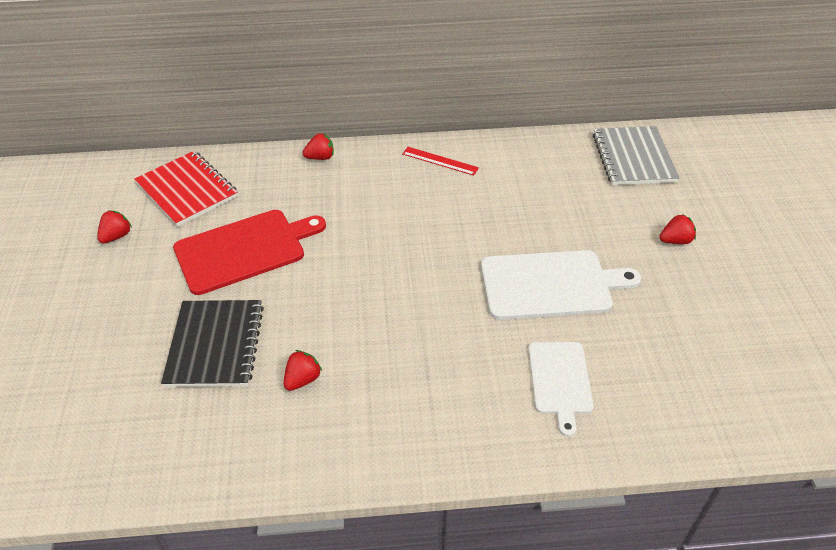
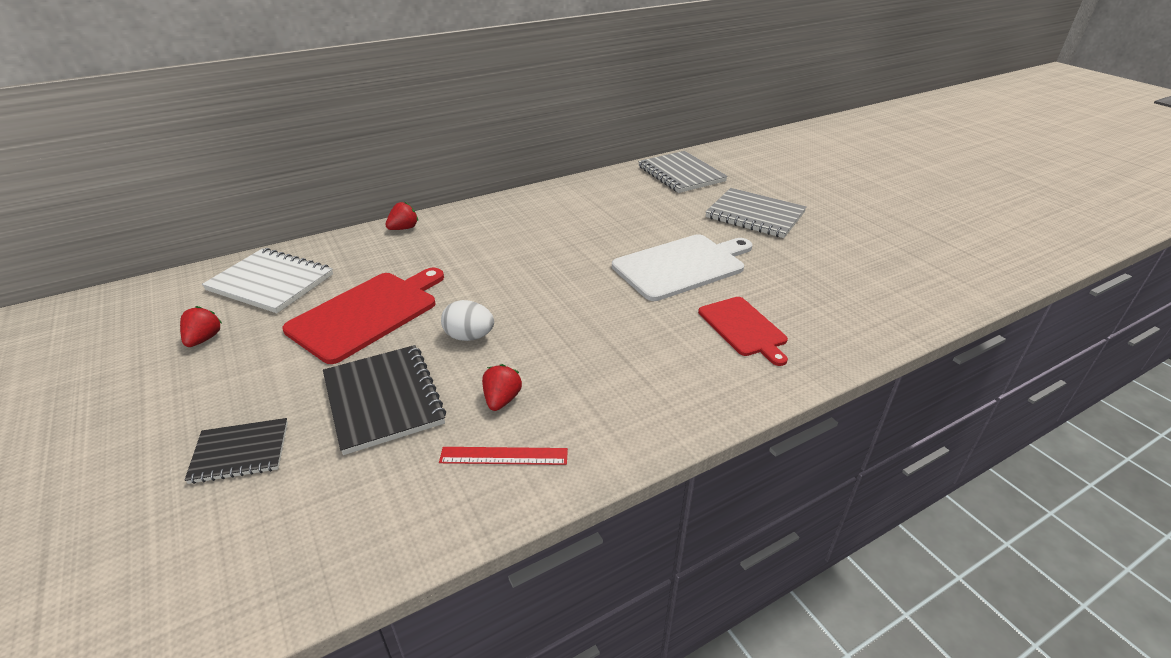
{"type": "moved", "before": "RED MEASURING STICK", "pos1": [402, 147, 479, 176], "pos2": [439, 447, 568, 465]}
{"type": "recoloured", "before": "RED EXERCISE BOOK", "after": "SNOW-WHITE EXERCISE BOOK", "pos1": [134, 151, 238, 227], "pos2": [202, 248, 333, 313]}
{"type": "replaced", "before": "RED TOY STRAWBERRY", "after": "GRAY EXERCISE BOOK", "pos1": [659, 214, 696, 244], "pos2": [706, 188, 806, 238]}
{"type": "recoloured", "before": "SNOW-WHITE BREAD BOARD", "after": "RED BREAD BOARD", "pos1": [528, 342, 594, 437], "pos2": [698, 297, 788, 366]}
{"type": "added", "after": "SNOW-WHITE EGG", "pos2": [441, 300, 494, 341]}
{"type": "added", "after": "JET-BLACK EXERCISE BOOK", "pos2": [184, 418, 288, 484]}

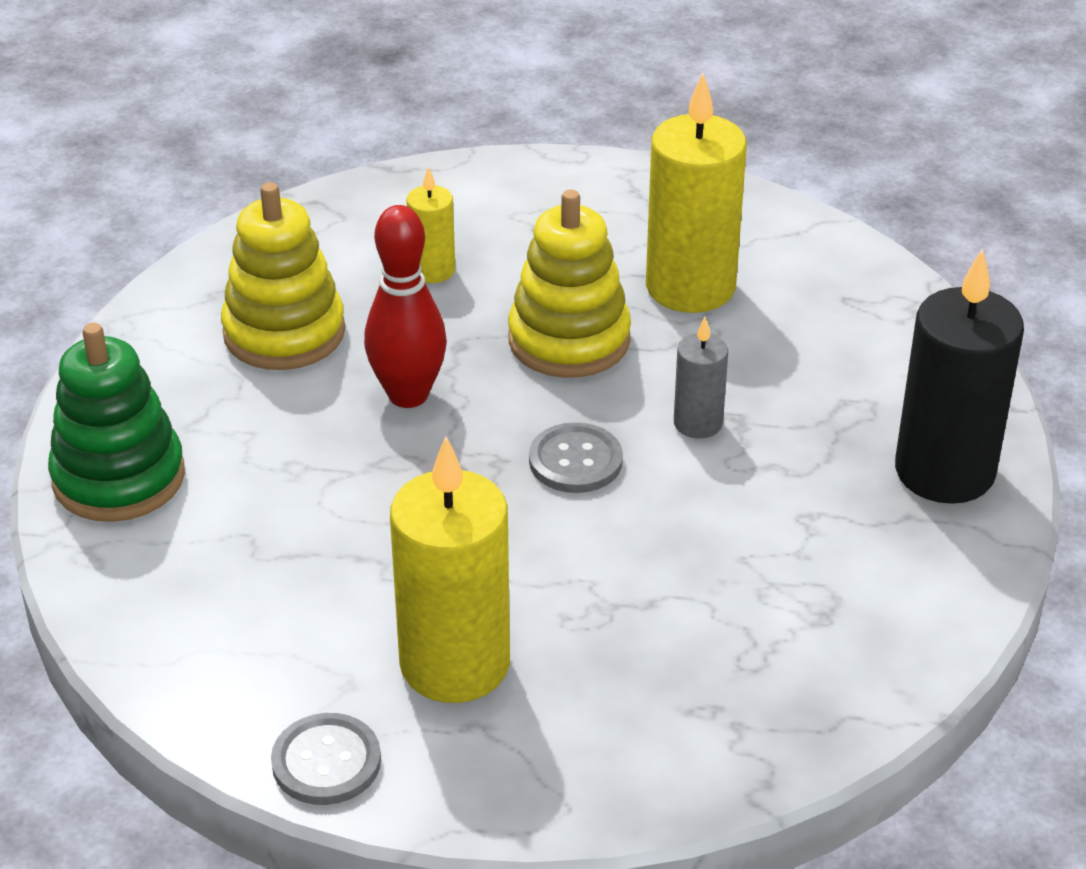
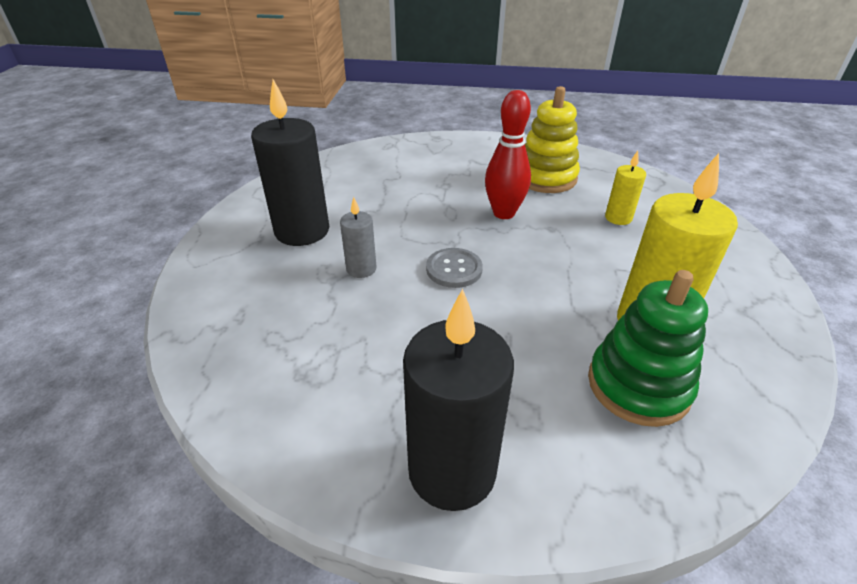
{"type": "removed", "before": "BRIGHT YELLOW STACKING RINGS", "pos1": [508, 189, 631, 378]}
{"type": "moved", "before": "GRAY WAX CANDLE", "pos1": [674, 317, 728, 439], "pos2": [340, 197, 377, 278]}
{"type": "moved", "before": "GREEN STACKING RINGS", "pos1": [48, 323, 185, 522], "pos2": [588, 270, 708, 427]}
{"type": "recoloured", "before": "BRIGHT YELLOW WAX CANDLE", "after": "JET-BLACK WAX CANDLE", "pos1": [390, 436, 510, 703], "pos2": [251, 79, 329, 246]}
{"type": "removed", "before": "GRAY BUTTON", "pos1": [271, 713, 381, 805]}

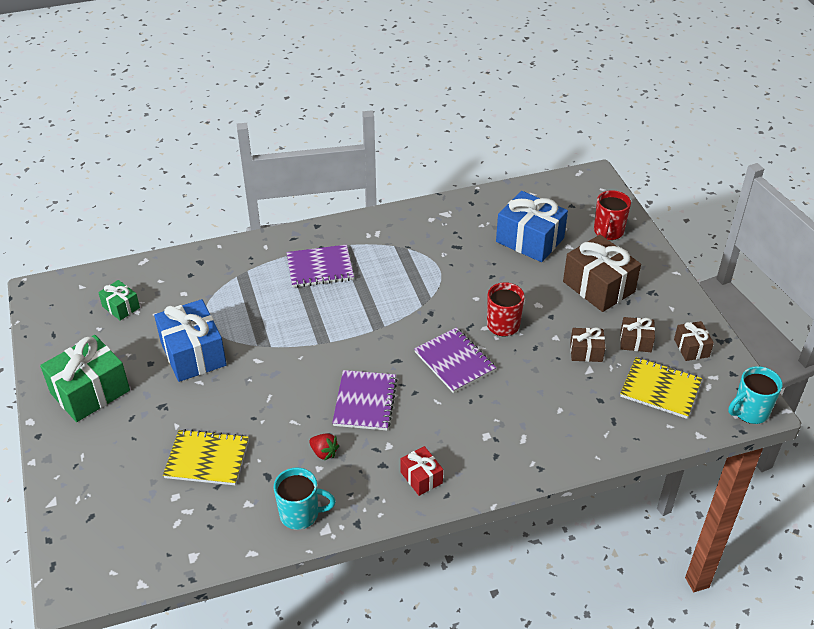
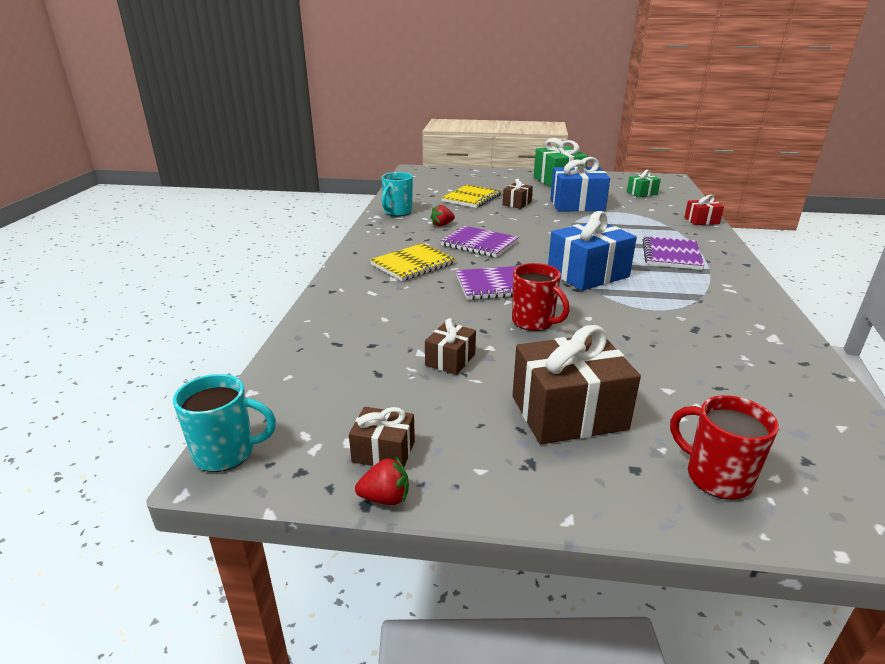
{"type": "moved", "before": "ROYAL BLUE WRAPPED GIFT", "pos1": [496, 191, 568, 262], "pos2": [548, 211, 637, 291]}
{"type": "moved", "before": "RUSSET WRAPPED GIFT", "pos1": [620, 317, 655, 352], "pos2": [503, 179, 533, 209]}
{"type": "moved", "before": "BRIGHT YELLOW EXERCISE BOOK", "pos1": [620, 357, 702, 419], "pos2": [370, 243, 456, 281]}
{"type": "turned", "before": "TEAL TEA MUG", "pos1": [728, 366, 783, 424], "pos2": [173, 374, 276, 472], "turn": 90}
{"type": "moved", "before": "RED WRAPPED GIFT", "pos1": [401, 446, 443, 496], "pos2": [684, 195, 724, 225]}
{"type": "added", "after": "RED TOY STRAWBERRY", "pos2": [355, 457, 409, 505]}

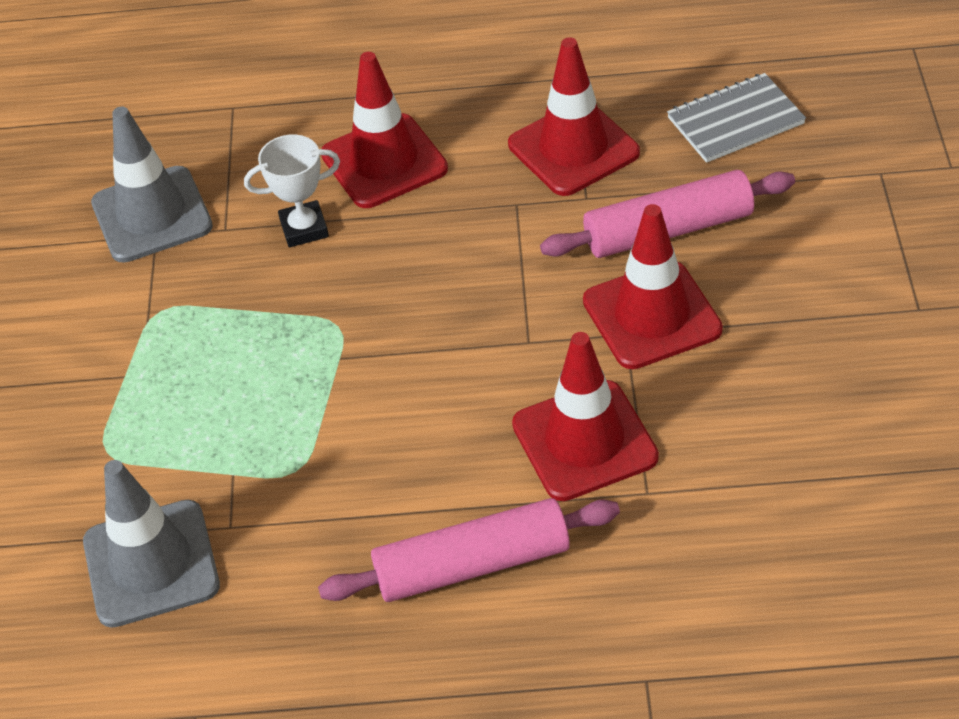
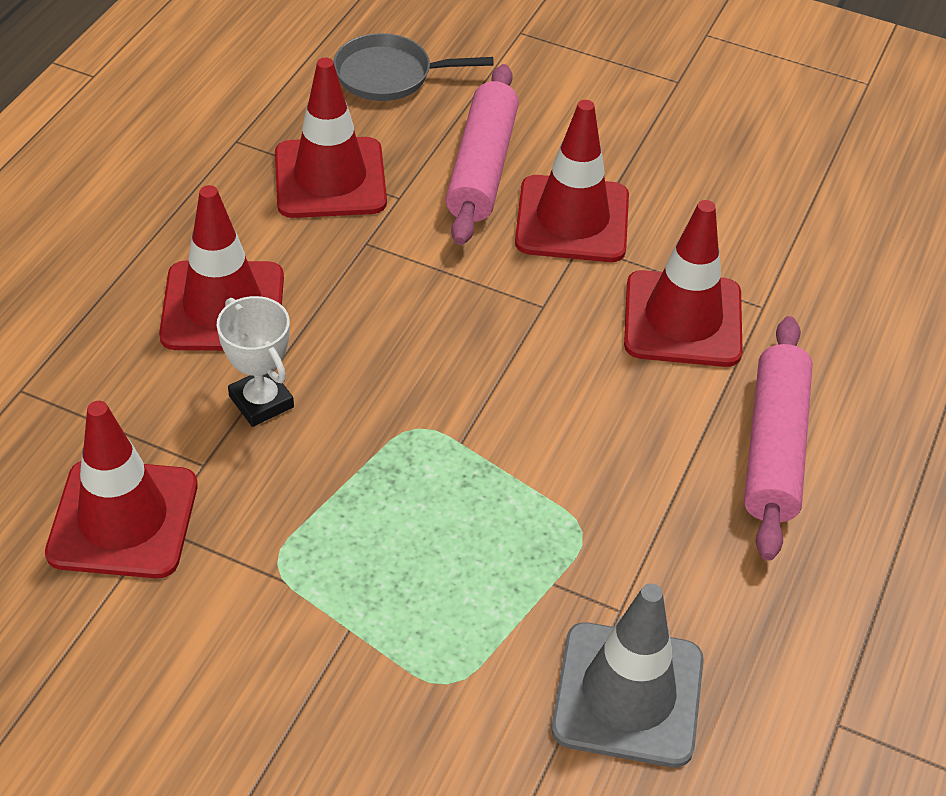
{"type": "replaced", "before": "GRAY EXERCISE BOOK", "after": "GRAY PAN", "pos1": [667, 73, 806, 163], "pos2": [333, 33, 494, 101]}
{"type": "recoloured", "before": "GRAY TRAFFIC CONE", "after": "RED TRAFFIC CONE", "pos1": [91, 107, 213, 263], "pos2": [45, 401, 197, 578]}
{"type": "turned", "before": "SNOW-WHITE AWARD CUP", "pos1": [244, 134, 340, 247], "pos2": [216, 296, 294, 427], "turn": -45}

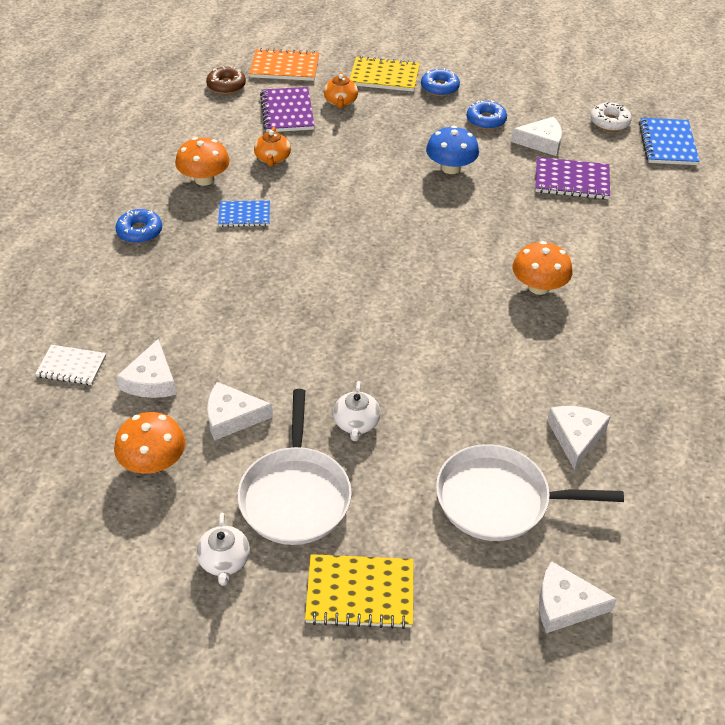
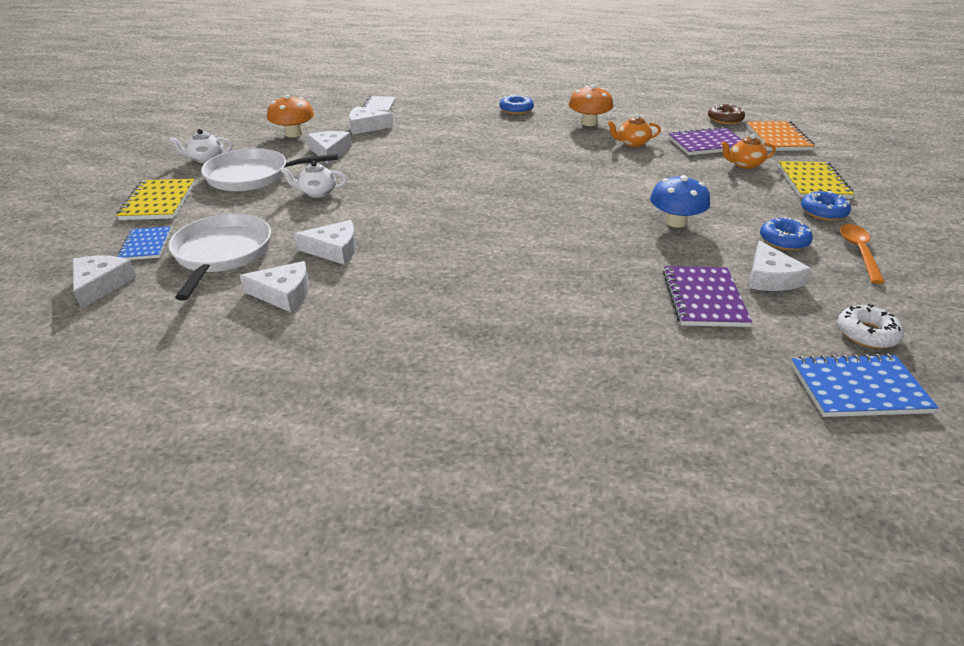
{"type": "moved", "before": "ROYAL BLUE EXERCISE BOOK", "pos1": [218, 200, 270, 227], "pos2": [117, 226, 171, 260]}
{"type": "removed", "before": "ORANGE-COLOURED MUSHROOM", "pos1": [512, 241, 572, 295]}
{"type": "added", "after": "SNOW-WHITE CHEESE", "pos2": [294, 220, 356, 265]}
{"type": "added", "after": "ORANGE-COLOURED TEASPOON", "pos2": [840, 224, 885, 284]}

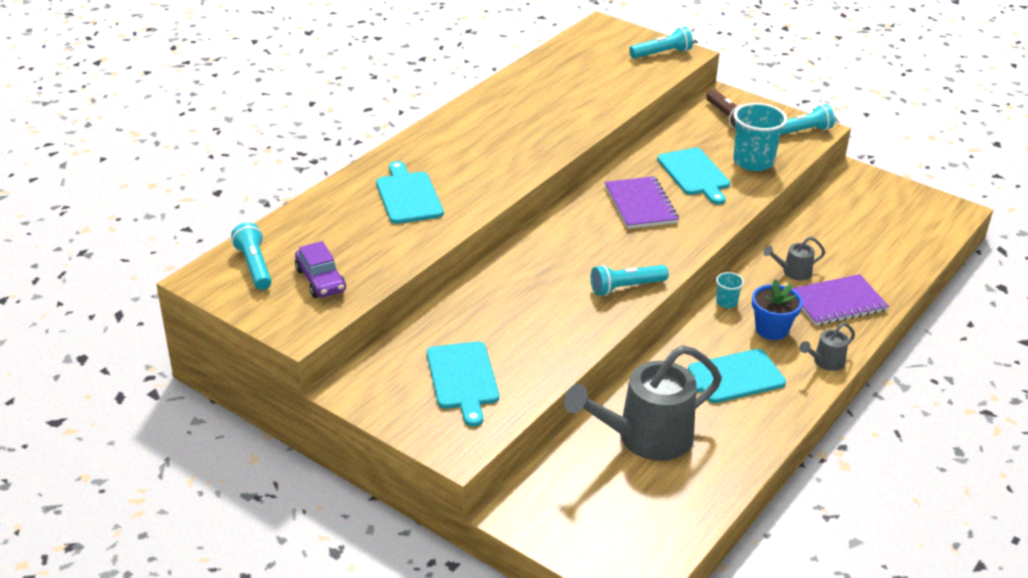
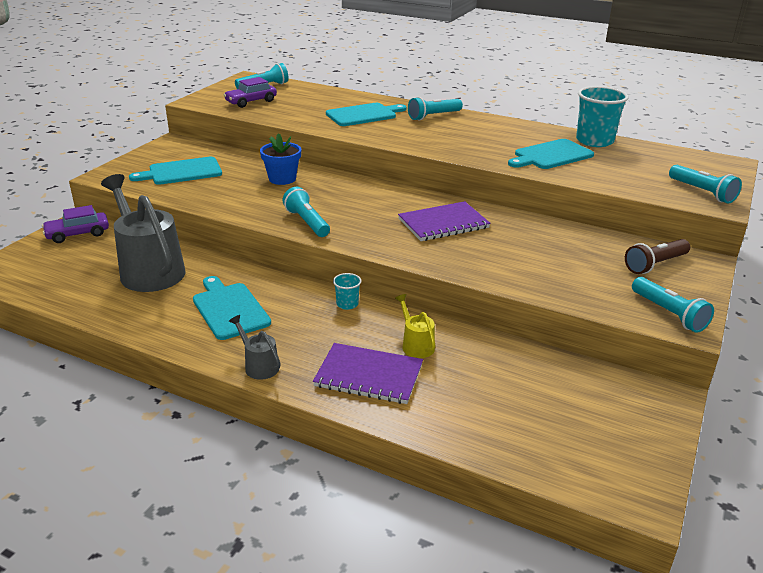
{"type": "moved", "before": "TEAL BEAKER", "pos1": [733, 103, 787, 171], "pos2": [576, 86, 629, 147]}
{"type": "moved", "before": "TEAL BREAD BOARD", "pos1": [657, 148, 730, 205], "pos2": [508, 139, 594, 169]}
{"type": "recoloured", "before": "GRAY WATERING POT", "after": "BRIGHT YELLOW WATERING POT", "pos1": [764, 236, 825, 281], "pos2": [395, 294, 435, 358]}
{"type": "turned", "before": "VIOLET EXERCISE BOOK", "pos1": [792, 274, 889, 326], "pos2": [313, 343, 423, 404], "turn": -45}
{"type": "moved", "before": "ROYAL BLUE PLANT POT", "pos1": [752, 279, 803, 340], "pos2": [260, 133, 301, 185]}
{"type": "added", "after": "TEAL POCKET TORCH", "pos2": [408, 97, 463, 121]}
{"type": "added", "after": "VIOLET TOY CAR", "pos2": [42, 205, 109, 243]}

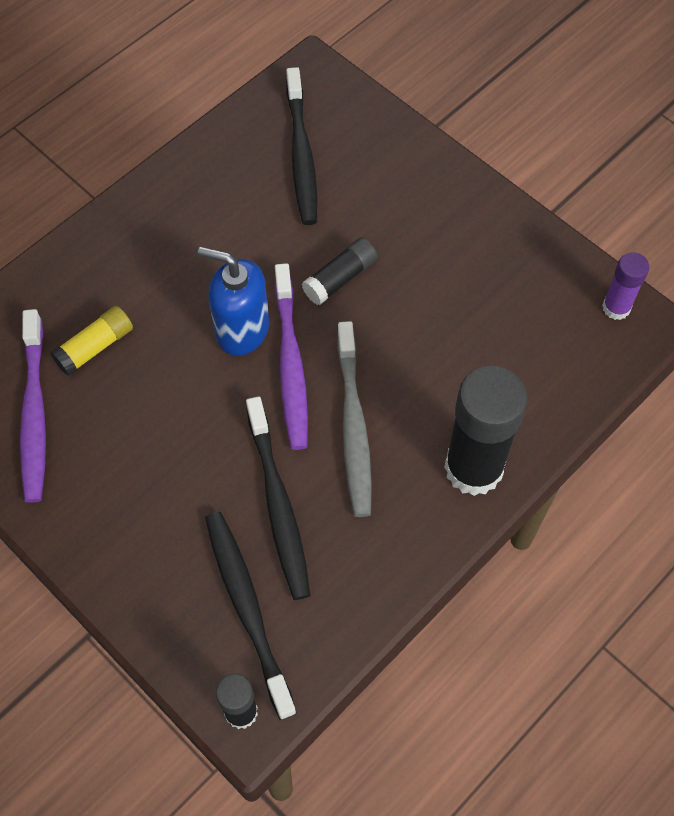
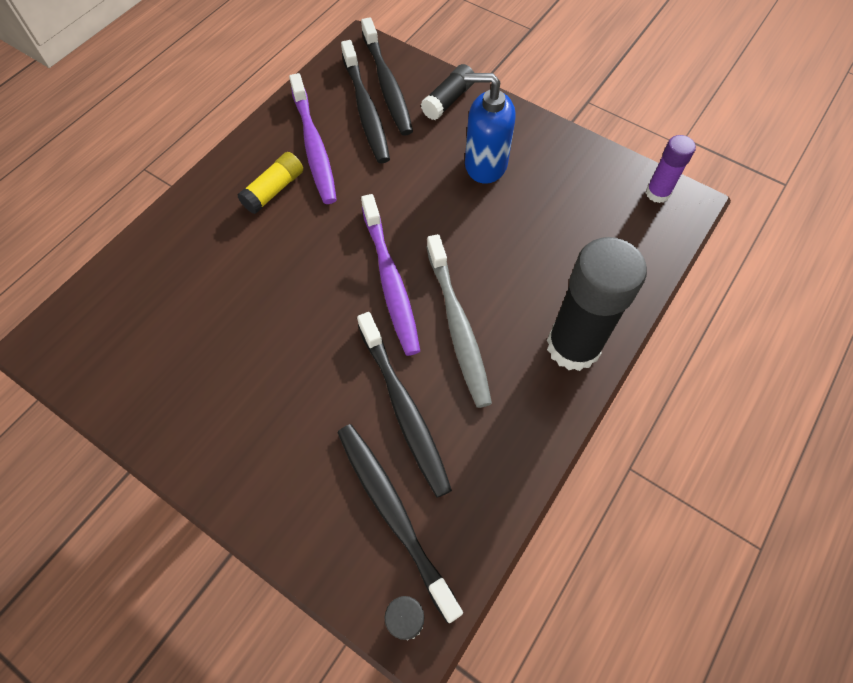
{"type": "moved", "before": "JET-BLACK GLUE", "pos1": [302, 238, 378, 305], "pos2": [421, 64, 474, 120]}
{"type": "moved", "before": "ROYAL BLUE PUMP BOTTLE", "pos1": [198, 247, 269, 356], "pos2": [464, 73, 515, 184]}
{"type": "moved", "before": "BRIGHT YELLOW GLUE", "pos1": [50, 306, 133, 376], "pos2": [237, 152, 303, 214]}
{"type": "moved", "before": "VIOLET DENTAL BRUSH", "pos1": [20, 309, 46, 503], "pos2": [289, 73, 337, 204]}
{"type": "added", "after": "JET-BLACK DENTAL BRUSH", "pos2": [361, 17, 413, 136]}

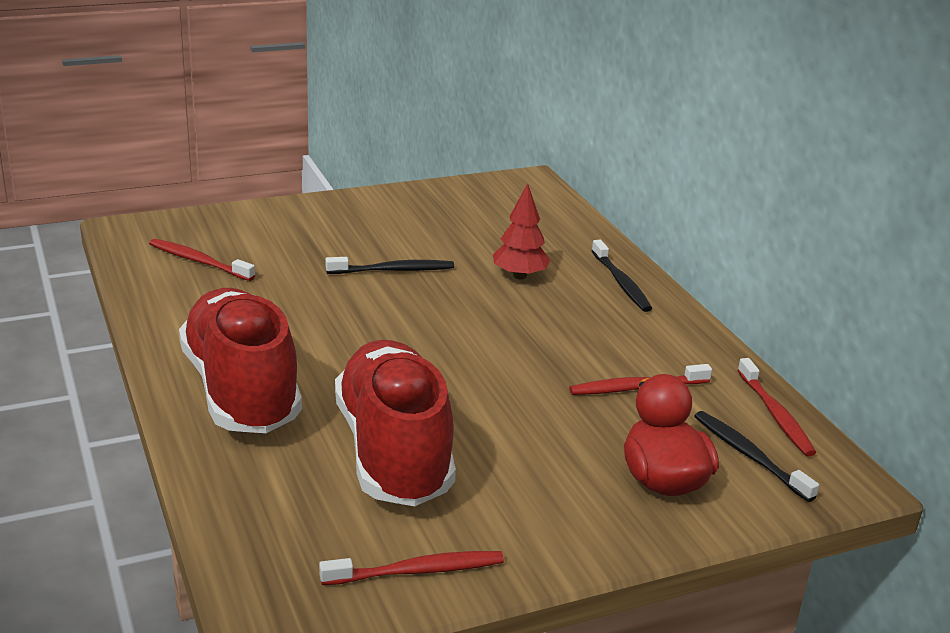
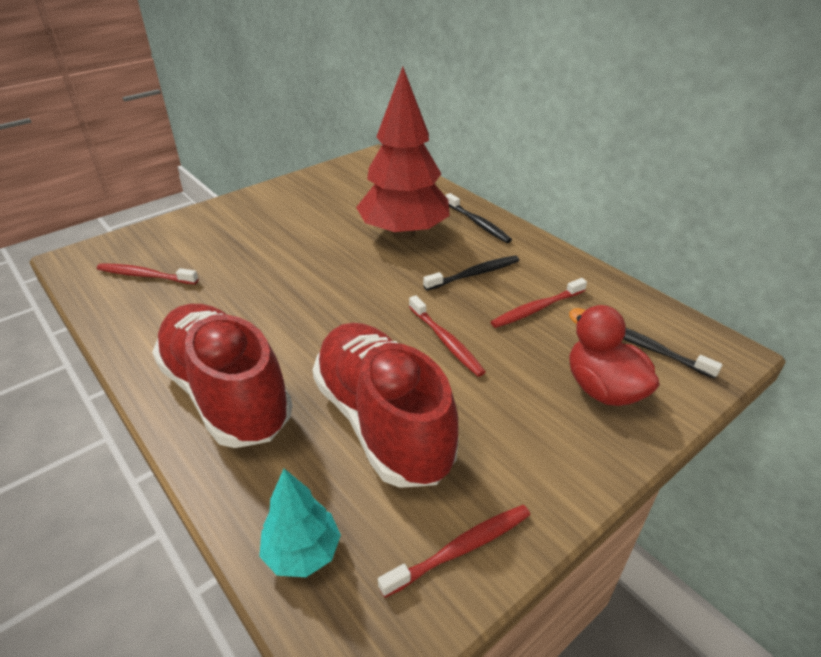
{"type": "resized", "before": "RED FIR TREE", "pos1": [493, 183, 551, 279], "pos2": [356, 67, 450, 240], "scale": 2.06}
{"type": "moved", "before": "JET-BLACK DENTAL BRUSH", "pos1": [326, 257, 454, 274], "pos2": [423, 256, 519, 291]}
{"type": "moved", "before": "RED DENTAL BRUSH", "pos1": [737, 358, 816, 456], "pos2": [409, 295, 486, 377]}
{"type": "added", "after": "TEAL FIR TREE", "pos2": [259, 469, 341, 577]}

